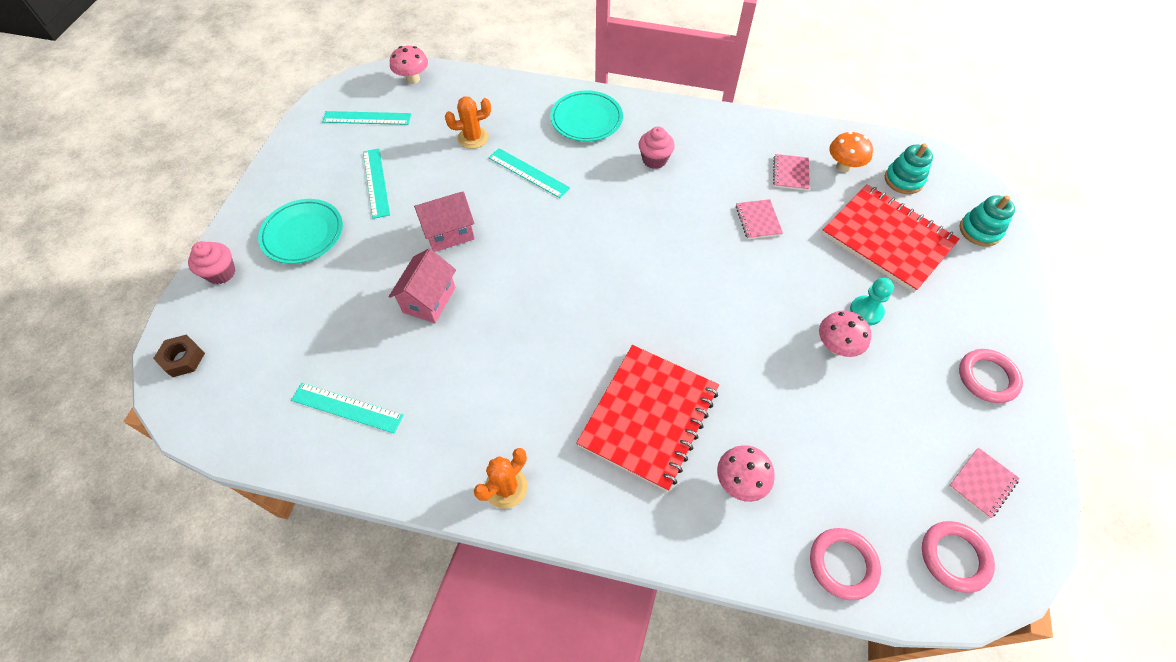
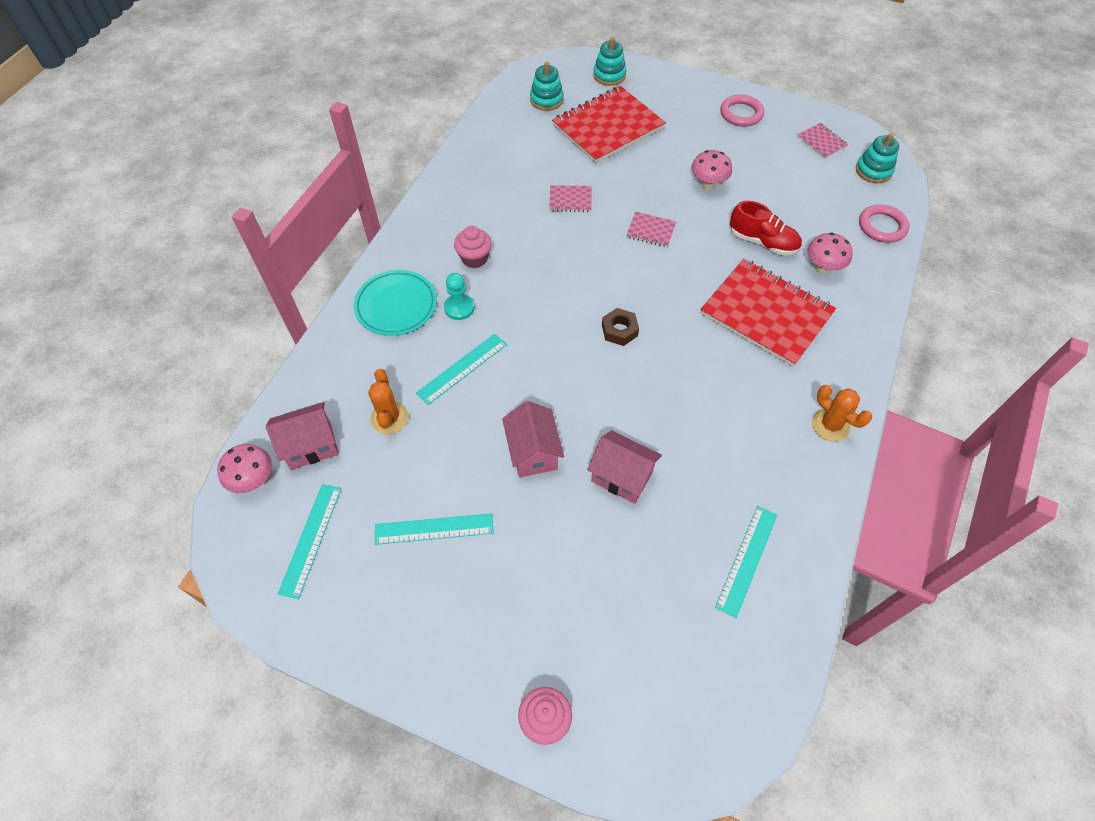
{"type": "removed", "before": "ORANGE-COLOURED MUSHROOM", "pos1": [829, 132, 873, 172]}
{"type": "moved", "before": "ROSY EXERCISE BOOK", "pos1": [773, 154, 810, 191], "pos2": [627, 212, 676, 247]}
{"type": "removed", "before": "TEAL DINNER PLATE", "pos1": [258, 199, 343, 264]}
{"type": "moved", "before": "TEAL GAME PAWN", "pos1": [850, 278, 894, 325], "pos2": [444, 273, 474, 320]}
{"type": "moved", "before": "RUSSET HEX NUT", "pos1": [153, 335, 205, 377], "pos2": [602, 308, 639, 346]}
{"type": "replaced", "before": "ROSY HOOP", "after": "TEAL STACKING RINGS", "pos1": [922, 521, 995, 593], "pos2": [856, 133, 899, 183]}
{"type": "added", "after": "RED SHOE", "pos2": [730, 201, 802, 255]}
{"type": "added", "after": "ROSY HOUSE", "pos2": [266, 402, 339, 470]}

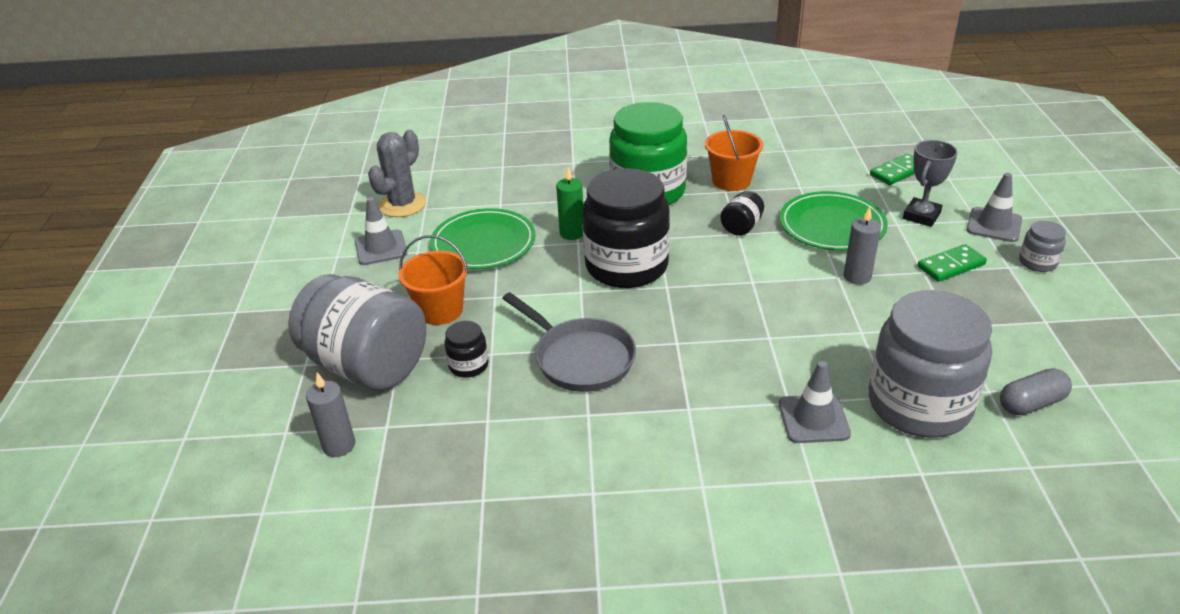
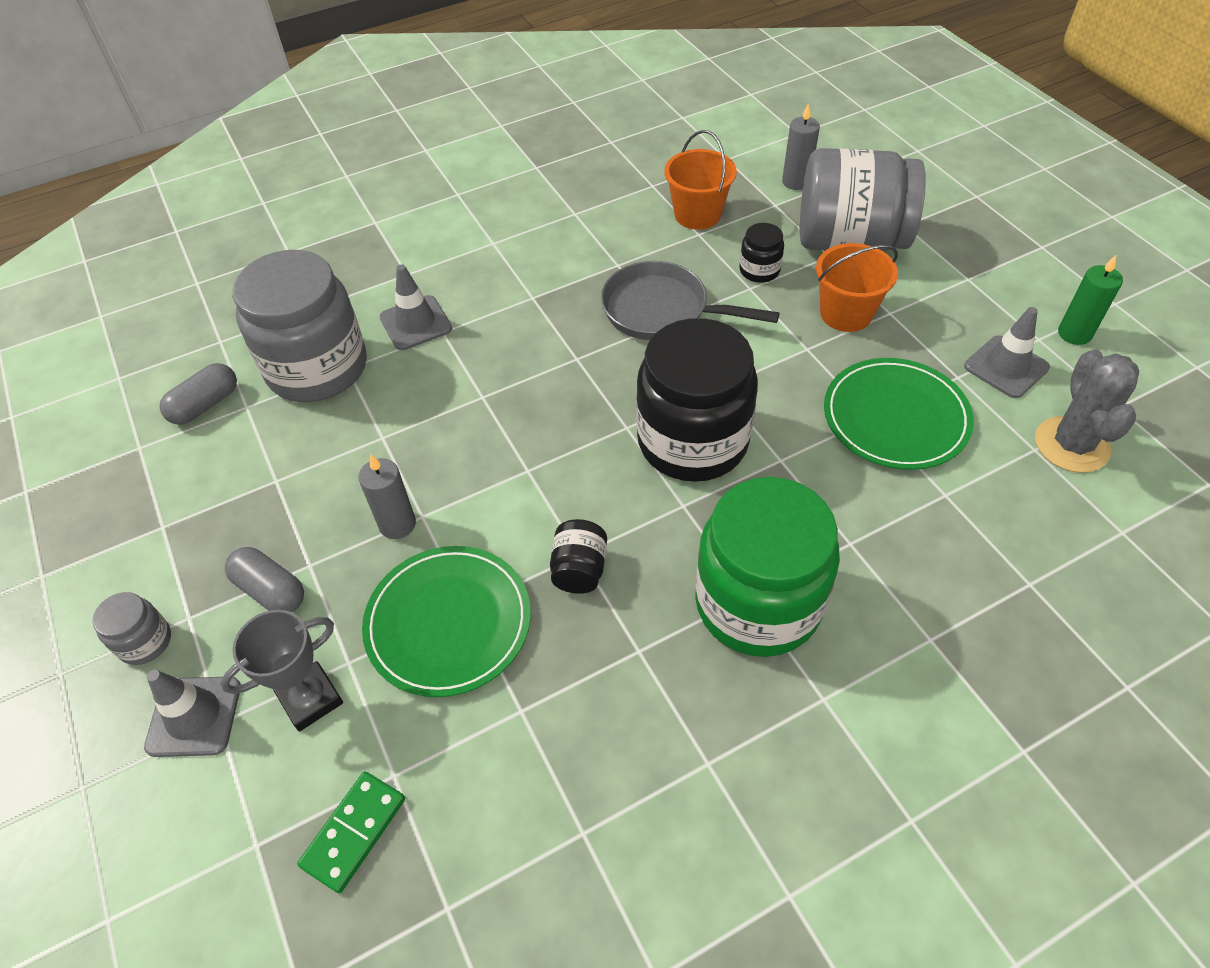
{"type": "moved", "before": "ORANGE-COLOURED SAND BUCKET", "pos1": [705, 115, 763, 191], "pos2": [664, 130, 737, 230]}
{"type": "turned", "before": "GRAY AWARD CUP", "pos1": [903, 140, 958, 227], "pos2": [221, 610, 343, 732], "turn": 45}
{"type": "moved", "before": "GREEN WAX CANDLE", "pos1": [556, 167, 583, 240], "pos2": [1058, 255, 1123, 345]}
{"type": "replaced", "before": "GREEN DOMINO TILE", "after": "GRAY CAPSULE", "pos1": [918, 244, 987, 282], "pos2": [225, 547, 304, 612]}

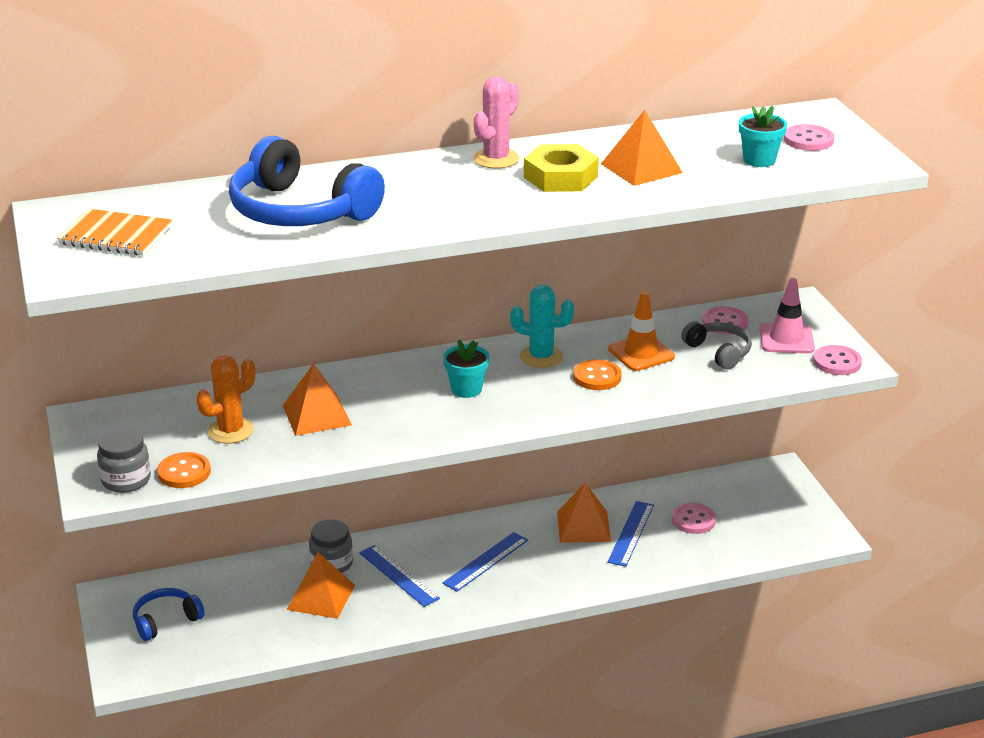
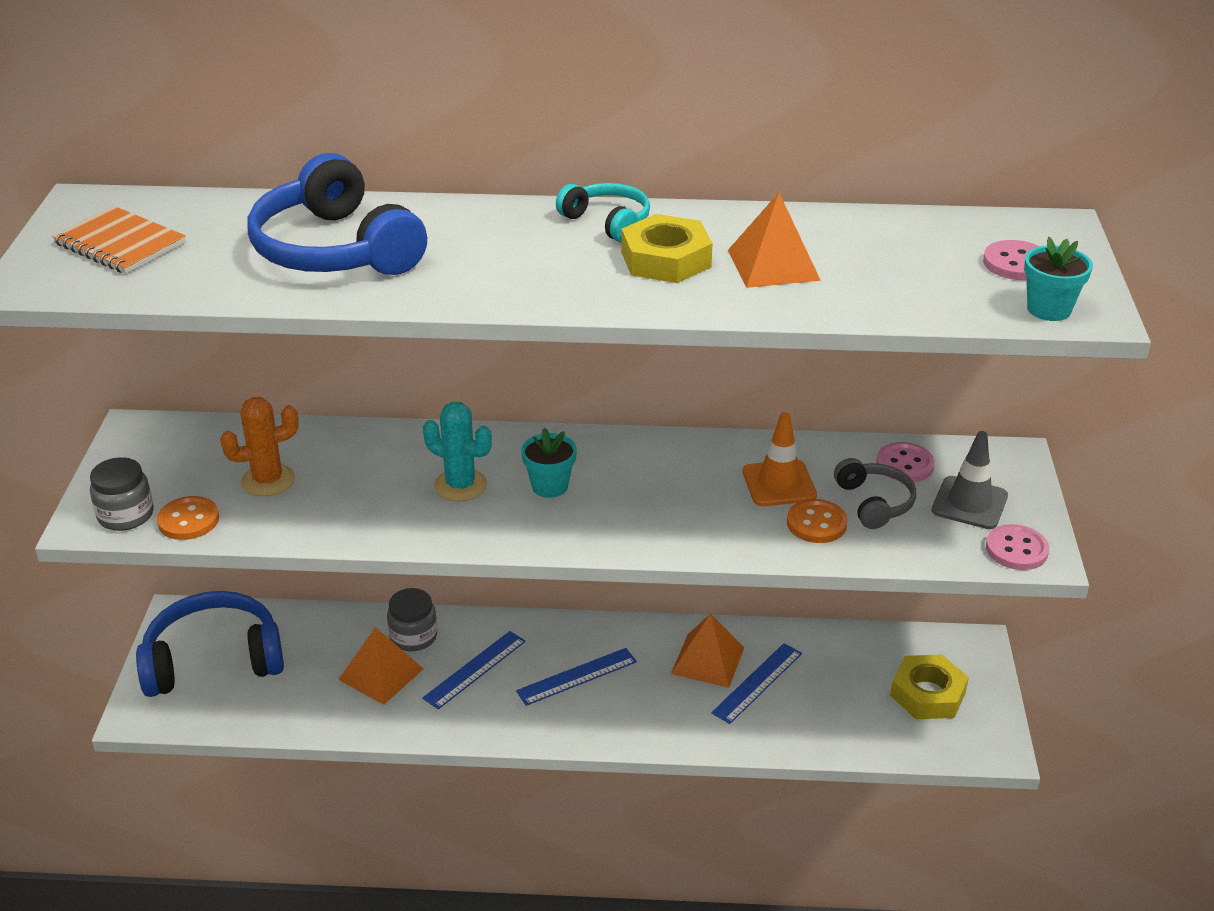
{"type": "replaced", "before": "ROSY CACTUS", "after": "TEAL HEADPHONES", "pos1": [473, 76, 520, 169], "pos2": [556, 183, 650, 242]}
{"type": "moved", "before": "TEAL PLANT POT", "pos1": [739, 106, 787, 167], "pos2": [1024, 237, 1093, 321]}
{"type": "recoloured", "before": "ROSY TRAFFIC CONE", "after": "GRAY TRAFFIC CONE", "pos1": [760, 278, 815, 353], "pos2": [932, 431, 1008, 529]}
{"type": "moved", "before": "TEAL CACTUS", "pos1": [510, 285, 574, 368], "pos2": [423, 402, 492, 502]}
{"type": "moved", "before": "ORANGE-COLOURED BUTTON", "pos1": [573, 359, 622, 390], "pos2": [787, 499, 848, 543]}
{"type": "removed", "before": "ORANGE-COLOURED PYRAMID", "pos1": [283, 363, 352, 436]}
{"type": "removed", "before": "ROSY BUTTON", "pos1": [672, 503, 716, 534]}
{"type": "turned", "before": "ROYAL BLUE MEASURING STICK", "pos1": [359, 545, 440, 607], "pos2": [422, 631, 526, 709], "turn": 60}
{"type": "resized", "before": "ROYAL BLUE HEADPHONES", "pos1": [133, 588, 205, 641], "pos2": [136, 591, 284, 697], "scale": 1.9}
{"type": "added", "after": "BRIGHT YELLOW HEX NUT", "pos2": [890, 654, 969, 719]}

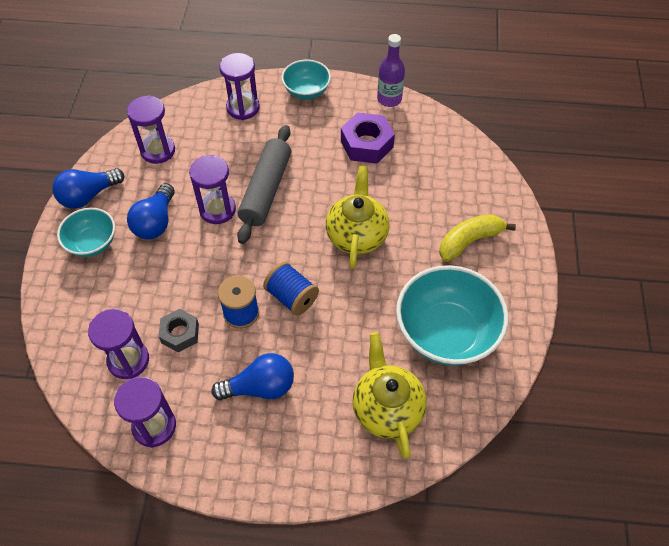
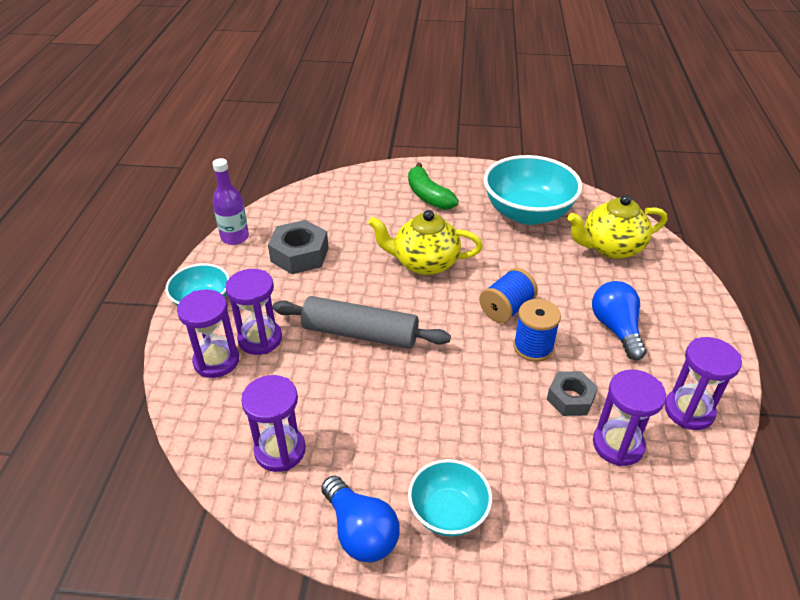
{"type": "recoloured", "before": "VIOLET HEX NUT", "after": "GRAY HEX NUT", "pos1": [341, 113, 395, 164], "pos2": [268, 220, 329, 274]}
{"type": "moved", "before": "VIOLET SAND TIMER", "pos1": [189, 155, 236, 224], "pos2": [225, 269, 282, 355]}
{"type": "removed", "before": "ROYAL BLUE LIGHTBULB", "pos1": [127, 183, 175, 240]}
{"type": "recoloured", "before": "BRIGHT YELLOW BANANA FRUIT", "after": "GREEN BANANA FRUIT", "pos1": [439, 214, 516, 262], "pos2": [408, 163, 459, 210]}

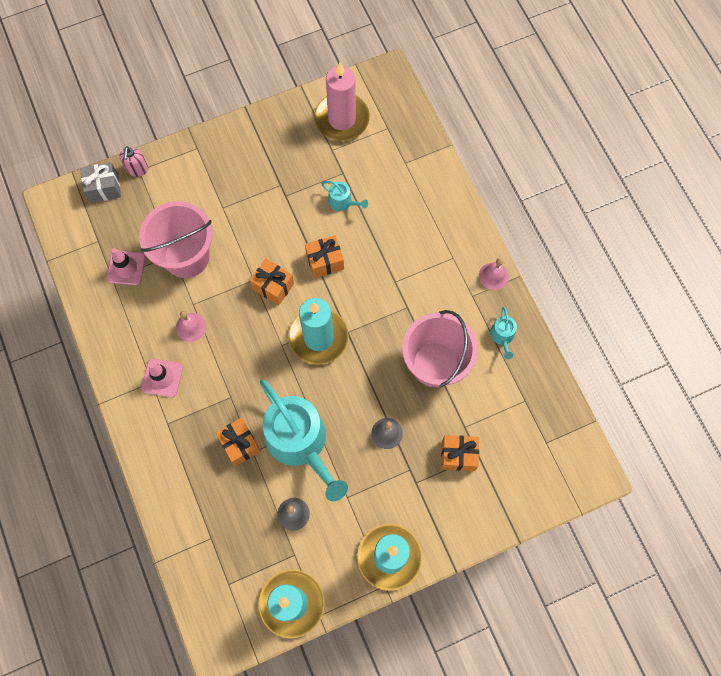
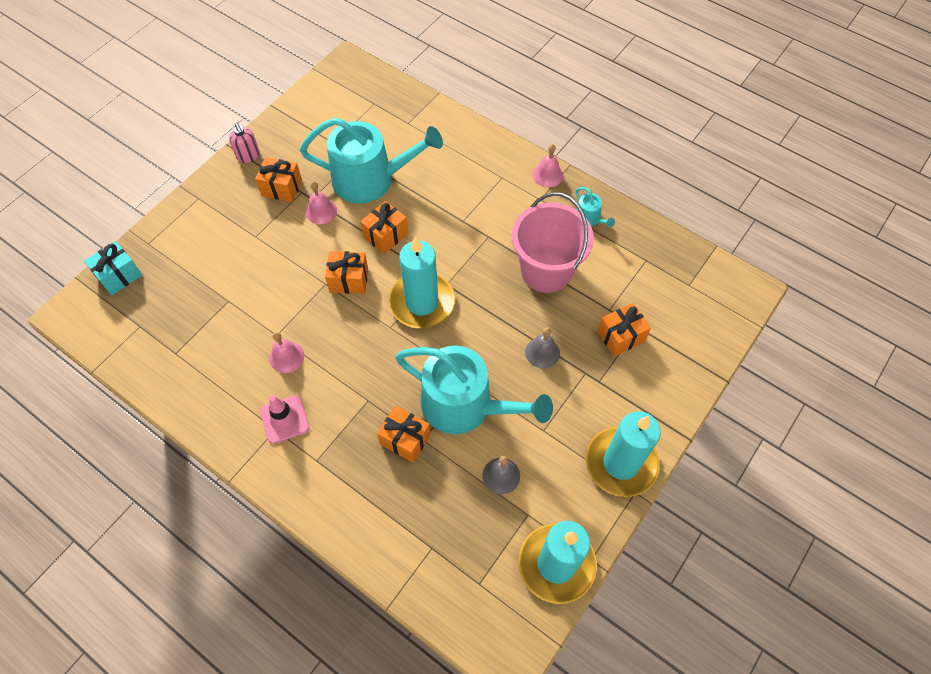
{"type": "removed", "before": "ROSY WAX CANDLE", "pos1": [314, 63, 370, 141]}
{"type": "moved", "before": "ROSY PUMP BOTTLE", "pos1": [120, 146, 149, 177], "pos2": [229, 122, 260, 163]}
{"type": "recoloured", "before": "GRAY WRAPPED GIFT", "after": "TEAL WRAPPED GIFT", "pos1": [80, 162, 121, 203], "pos2": [84, 241, 142, 295]}
{"type": "resized", "before": "TEAL WATERING POT", "pos1": [321, 181, 368, 211], "pos2": [300, 118, 443, 203], "scale": 2.42}
{"type": "removed", "before": "ROSY SAND BUCKET", "pos1": [139, 201, 213, 278]}
{"type": "removed", "before": "ROSY TRAFFIC CONE", "pos1": [107, 248, 145, 285]}
{"type": "added", "after": "ORANGE-COLOURED WRAPPED GIFT", "pos2": [255, 157, 302, 202]}
{"type": "added", "after": "ROSY BELL", "pos2": [306, 181, 337, 224]}

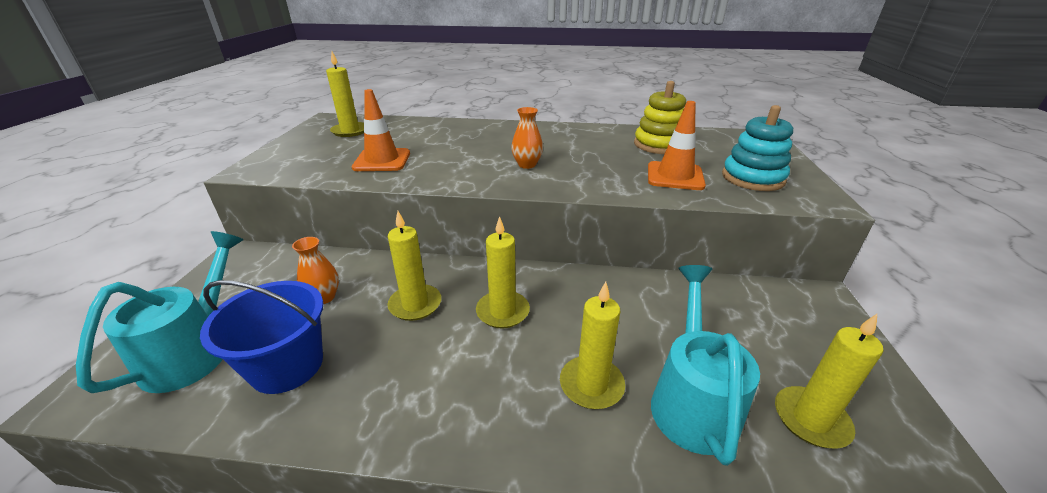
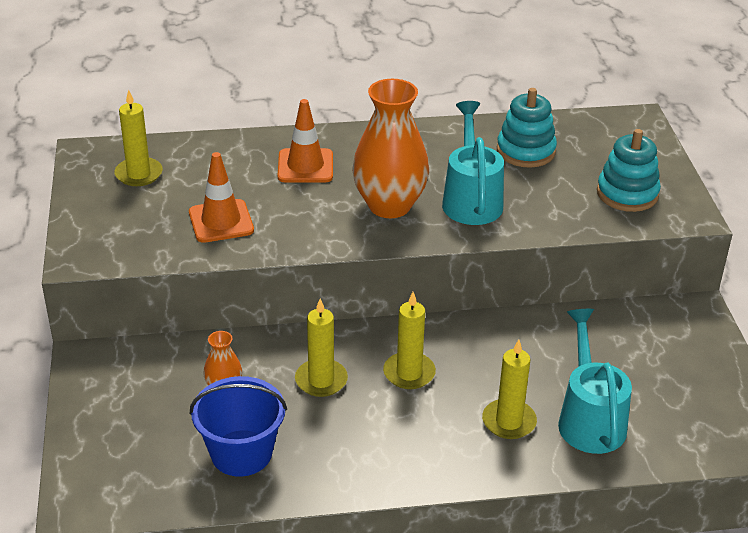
{"type": "recoloured", "before": "BRIGHT YELLOW STACKING RINGS", "after": "TEAL STACKING RINGS", "pos1": [634, 81, 686, 154], "pos2": [497, 88, 557, 168]}
{"type": "moved", "before": "ORANGE-COLOURED TRAFFIC CONE", "pos1": [648, 101, 706, 190], "pos2": [278, 99, 333, 182]}
{"type": "resized", "before": "ORANGE-COLOURED VASE", "pos1": [511, 107, 543, 169], "pos2": [352, 79, 429, 218], "scale": 2.14}
{"type": "moved", "before": "TEAL WATERING POT", "pos1": [76, 231, 243, 393], "pos2": [442, 101, 504, 225]}
{"type": "removed", "before": "BRIGHT YELLOW WAX CANDLE", "pos1": [775, 314, 883, 448]}

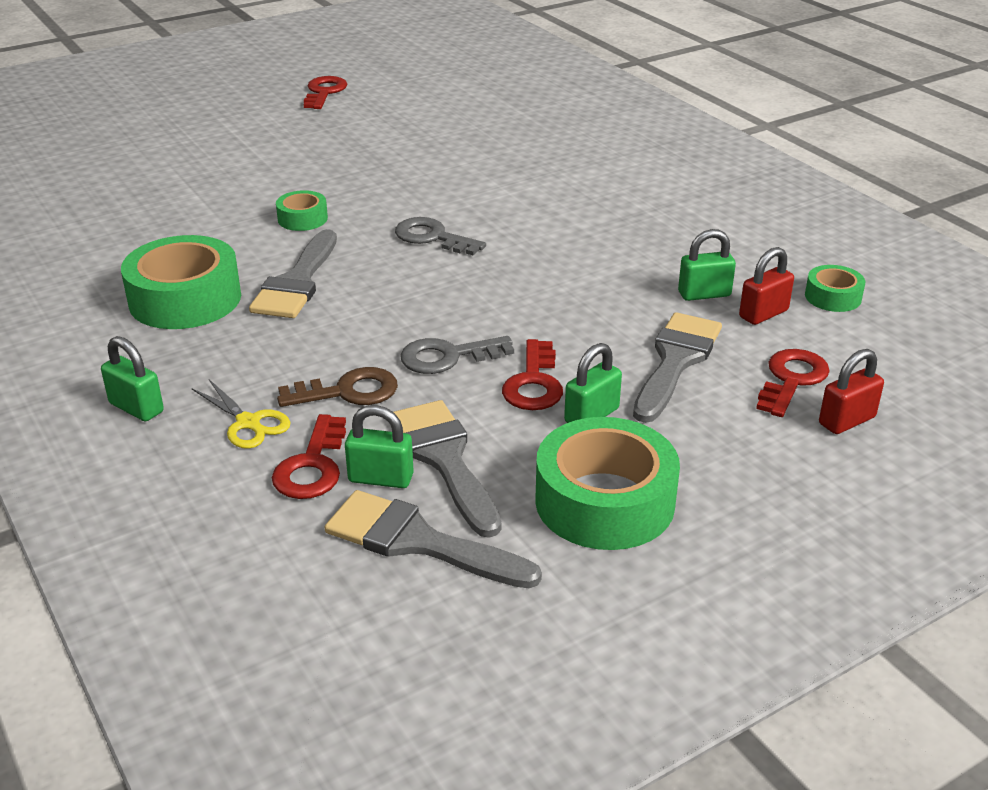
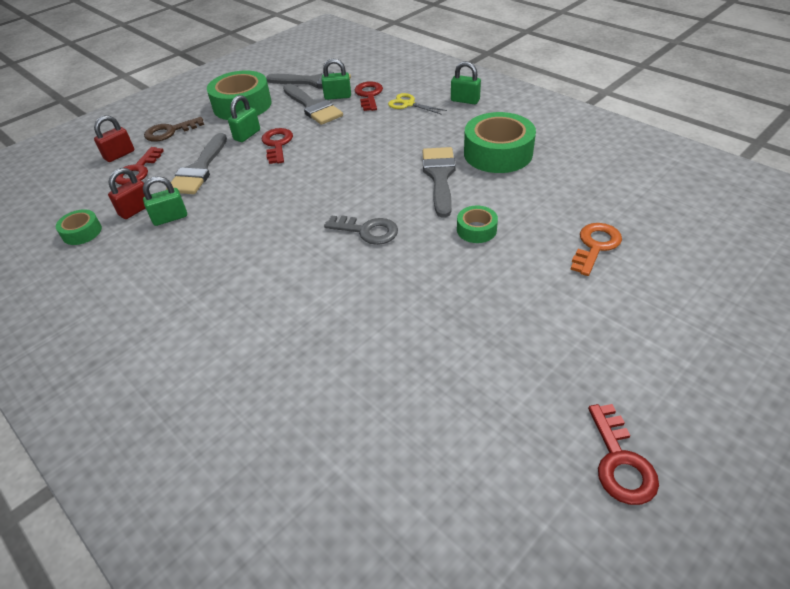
{"type": "removed", "before": "GRAY DOOR KEY", "pos1": [400, 336, 514, 374]}
{"type": "moved", "before": "RUSSET DOOR KEY", "pos1": [277, 367, 398, 407], "pos2": [144, 117, 204, 142]}
{"type": "added", "after": "ORANGE-COLOURED DOOR KEY", "pos2": [570, 223, 622, 276]}

